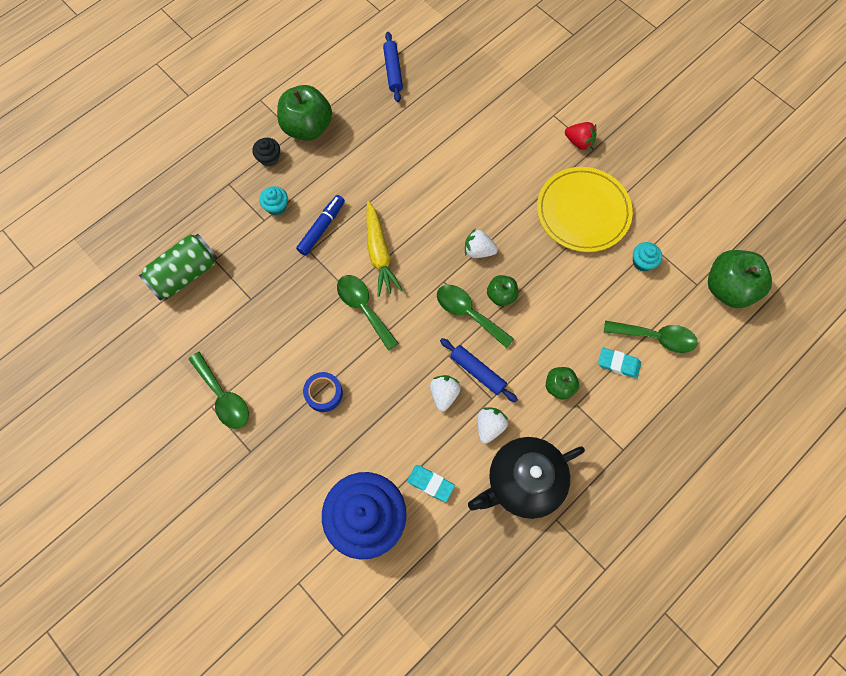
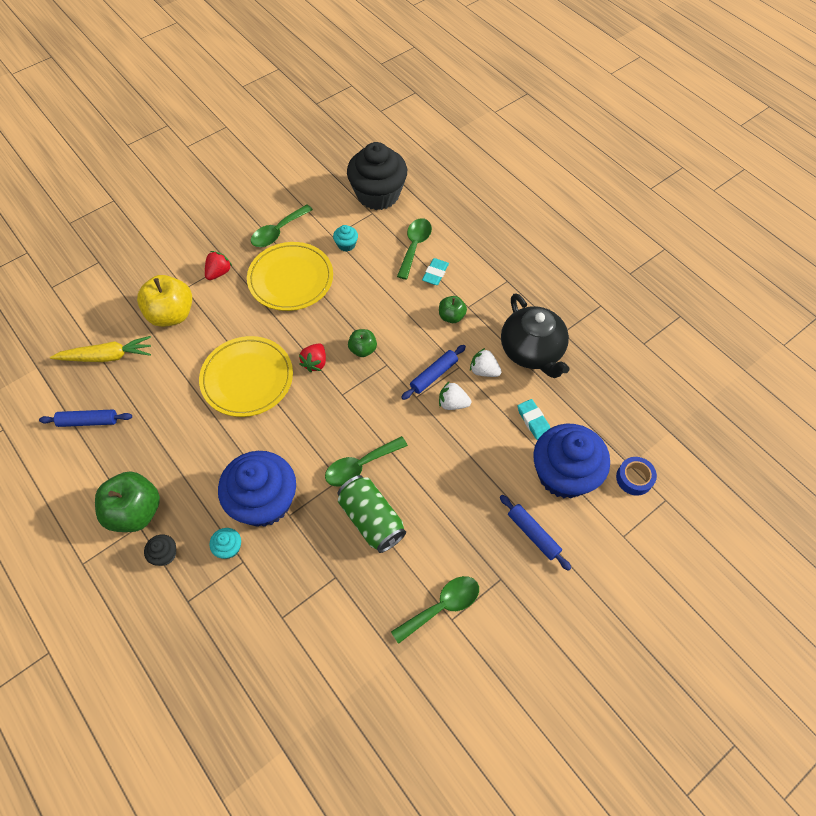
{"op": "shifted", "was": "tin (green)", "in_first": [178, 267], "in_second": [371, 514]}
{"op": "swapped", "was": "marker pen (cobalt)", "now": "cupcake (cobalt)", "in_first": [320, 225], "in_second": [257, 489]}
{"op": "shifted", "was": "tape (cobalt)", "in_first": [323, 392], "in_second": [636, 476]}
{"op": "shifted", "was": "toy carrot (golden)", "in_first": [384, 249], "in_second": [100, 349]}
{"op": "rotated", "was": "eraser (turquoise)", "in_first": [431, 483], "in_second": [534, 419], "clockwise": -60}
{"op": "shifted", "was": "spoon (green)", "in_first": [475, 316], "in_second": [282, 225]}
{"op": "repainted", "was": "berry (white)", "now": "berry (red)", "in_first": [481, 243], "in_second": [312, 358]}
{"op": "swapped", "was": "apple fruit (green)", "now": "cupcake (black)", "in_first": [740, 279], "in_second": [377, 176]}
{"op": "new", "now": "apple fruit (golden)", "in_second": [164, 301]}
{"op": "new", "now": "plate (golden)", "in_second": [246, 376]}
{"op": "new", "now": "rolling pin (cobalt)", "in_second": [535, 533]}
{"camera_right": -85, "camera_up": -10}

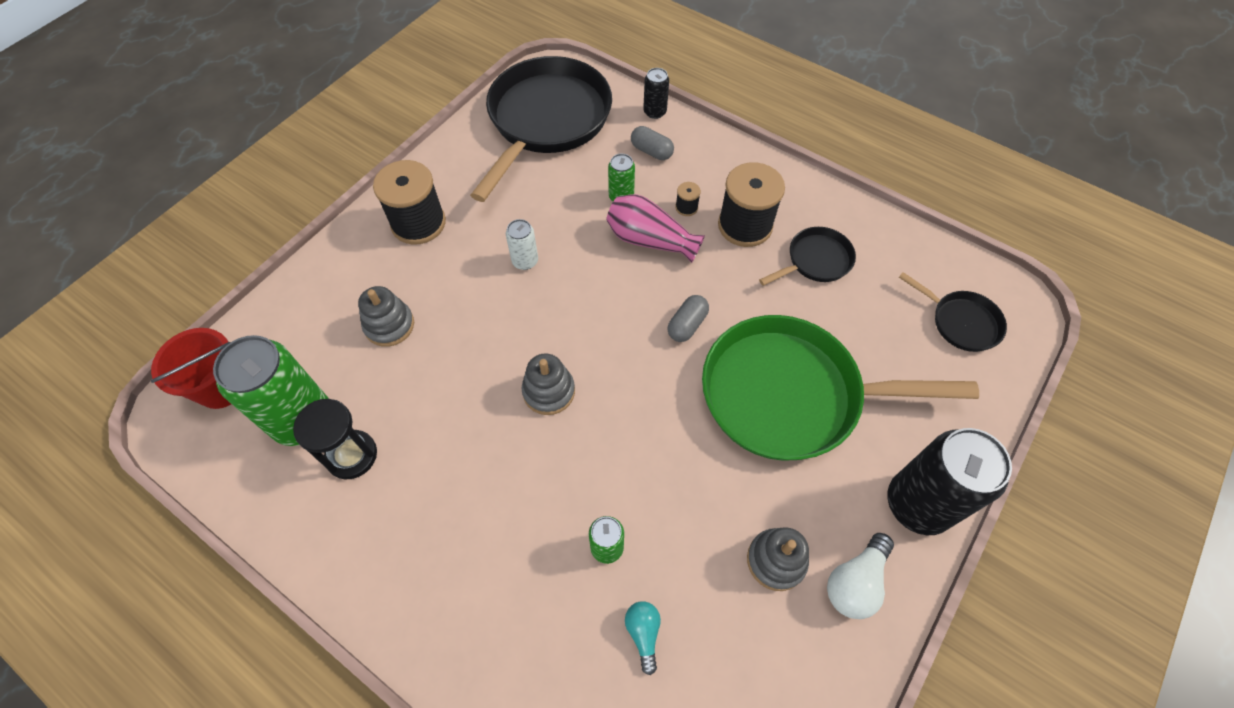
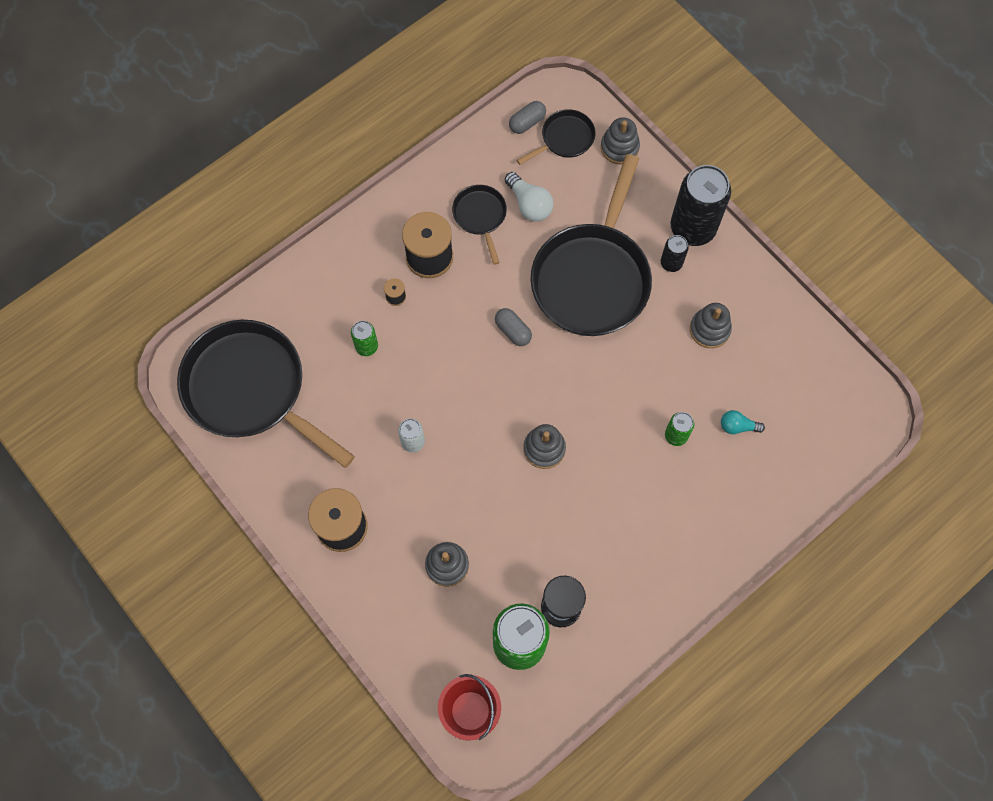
{"op": "gone", "was": "flower vase (rosy)", "in_first": [655, 228]}
{"op": "shifted", "was": "pill (grey)", "in_first": [652, 143], "in_second": [527, 117]}
{"op": "shifted", "was": "tin (black)", "in_first": [656, 93], "in_second": [675, 253]}
{"op": "repainted", "was": "skillet (green)", "now": "skillet (black)", "in_first": [840, 388], "in_second": [591, 245]}
{"op": "shifted", "was": "bulb (white)", "in_first": [860, 576], "in_second": [529, 197]}
{"op": "new", "now": "stacking toy (grey)", "in_second": [620, 141]}
{"camera_right": -75, "camera_up": 10}

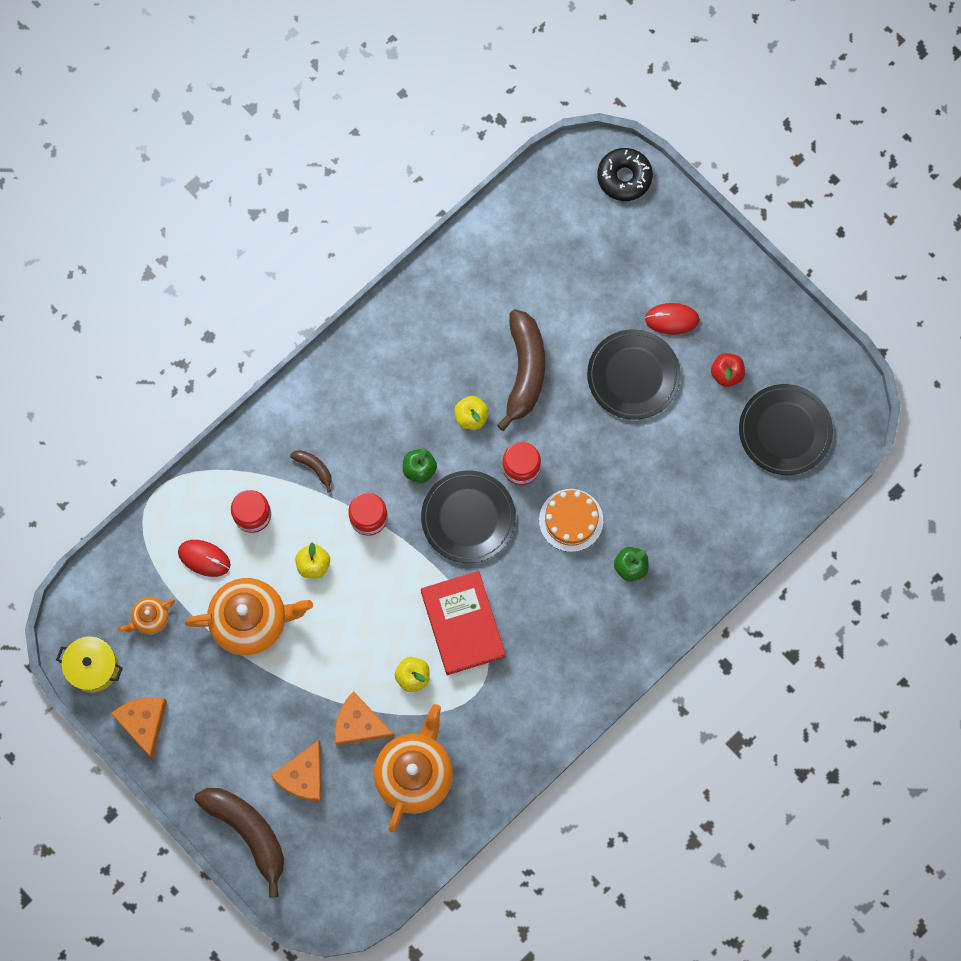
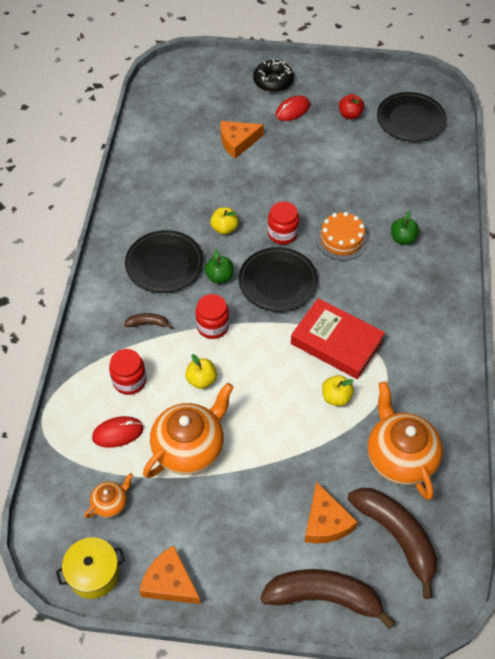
{"op": "rotated", "was": "china teapot (orange)", "in_first": [147, 615], "in_second": [109, 495], "clockwise": -150}
{"op": "shifted", "was": "piece of cheese (orange)", "in_first": [365, 718], "in_second": [242, 140]}
{"op": "shifted", "was": "banana fruit (brown)", "in_first": [521, 370], "in_second": [392, 543]}
{"op": "shifted", "was": "plate (black)", "in_first": [634, 374], "in_second": [164, 261]}
{"op": "shifted", "was": "glazed donut (black)", "in_first": [625, 174], "in_second": [273, 76]}
{"camera_right": -40, "camera_up": -20}

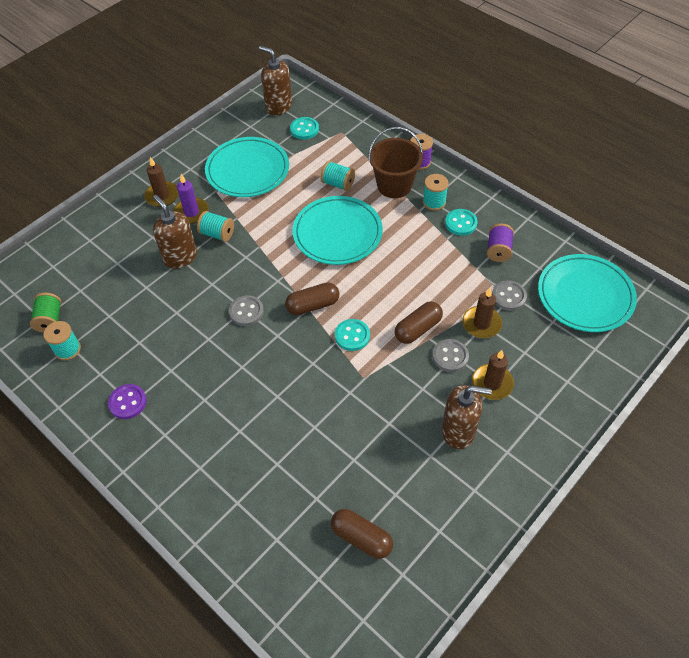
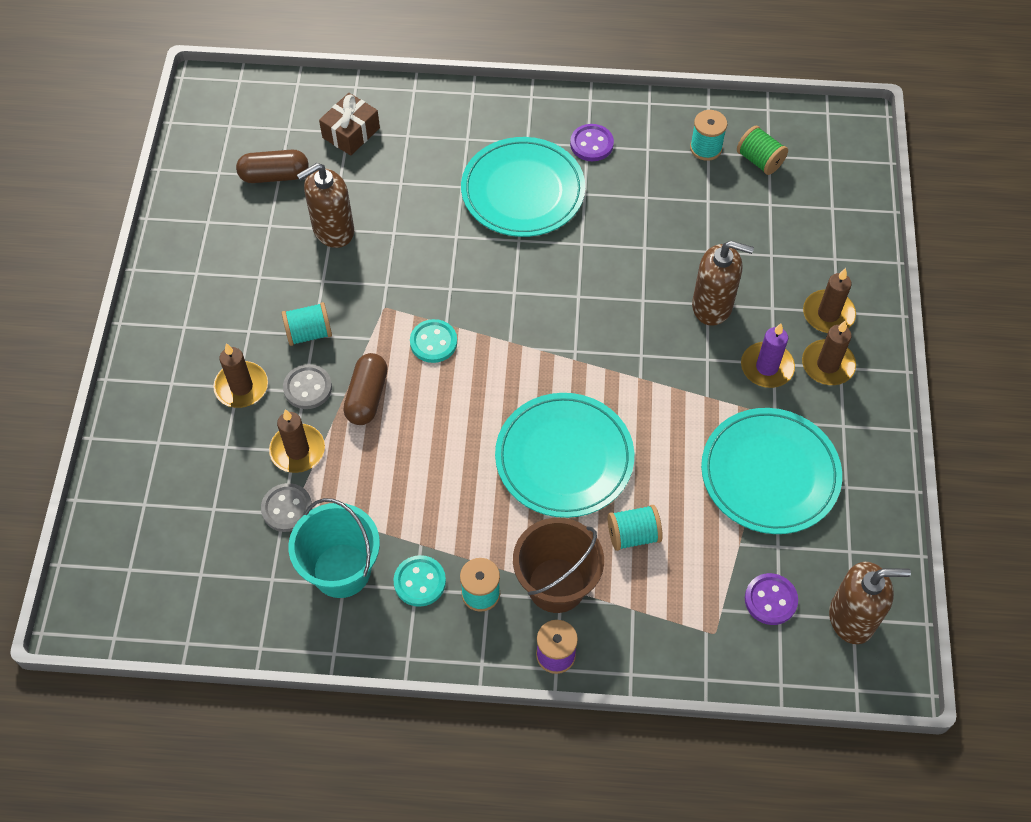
{"op": "shifted", "was": "spool (turquoise)", "in_first": [215, 226], "in_second": [307, 324]}
{"op": "gone", "was": "button (grey)", "in_first": [246, 310]}
{"op": "gone", "was": "pill (brown)", "in_first": [312, 298]}
{"op": "repainted", "was": "button (turquoise)", "now": "button (royal purple)", "in_first": [304, 128], "in_second": [771, 599]}
{"op": "shifted", "was": "soap dispenser (brown)", "in_first": [467, 417], "in_second": [325, 205]}
{"op": "swapped", "was": "spool (royal purple)", "now": "pail (turquoise)", "in_first": [500, 242], "in_second": [334, 548]}
{"op": "shifted", "was": "plate (turquoise)", "in_first": [587, 293], "in_second": [523, 187]}
{"op": "new", "now": "present (brown)", "in_second": [349, 124]}
{"op": "new", "now": "pillar candle (brown)", "in_second": [829, 300]}
{"camera_right": 140, "camera_up": 5}

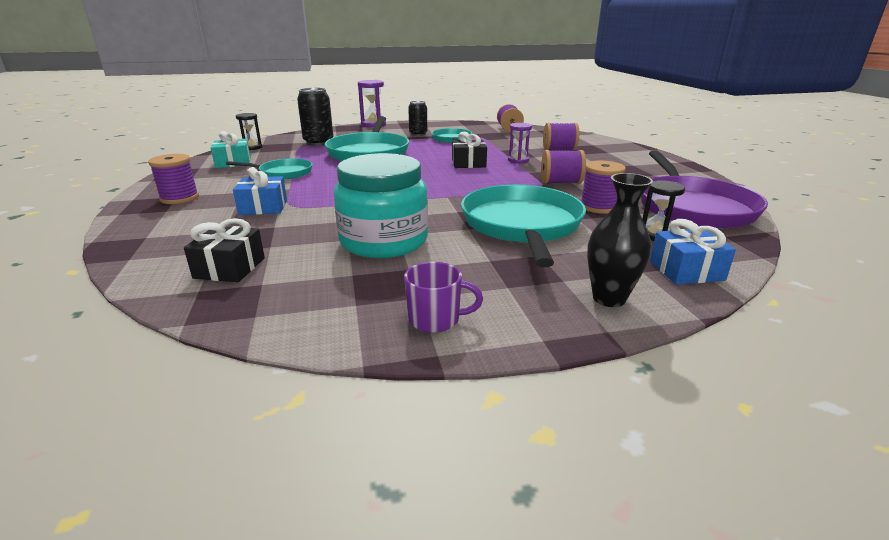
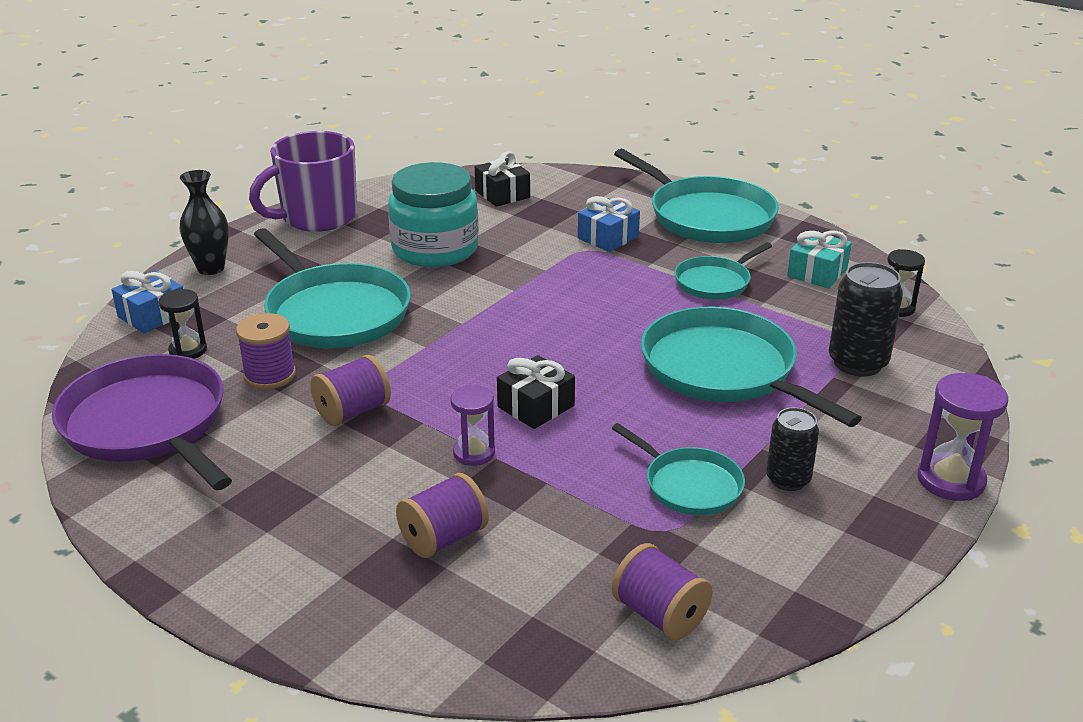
{"op": "swapped", "was": "spool (royal purple)", "now": "skillet (turquoise)", "in_first": [173, 179], "in_second": [696, 196]}
{"op": "scaled", "was": "mug (royal purple)", "in_first": [443, 297], "in_second": [303, 181], "ratio": 2.08}
{"camera_right": 140, "camera_up": 5}

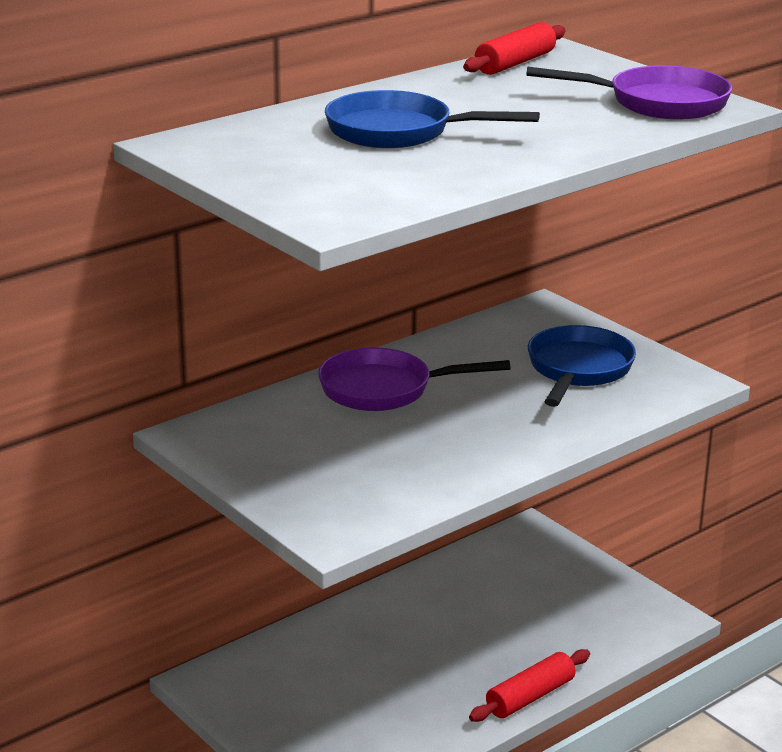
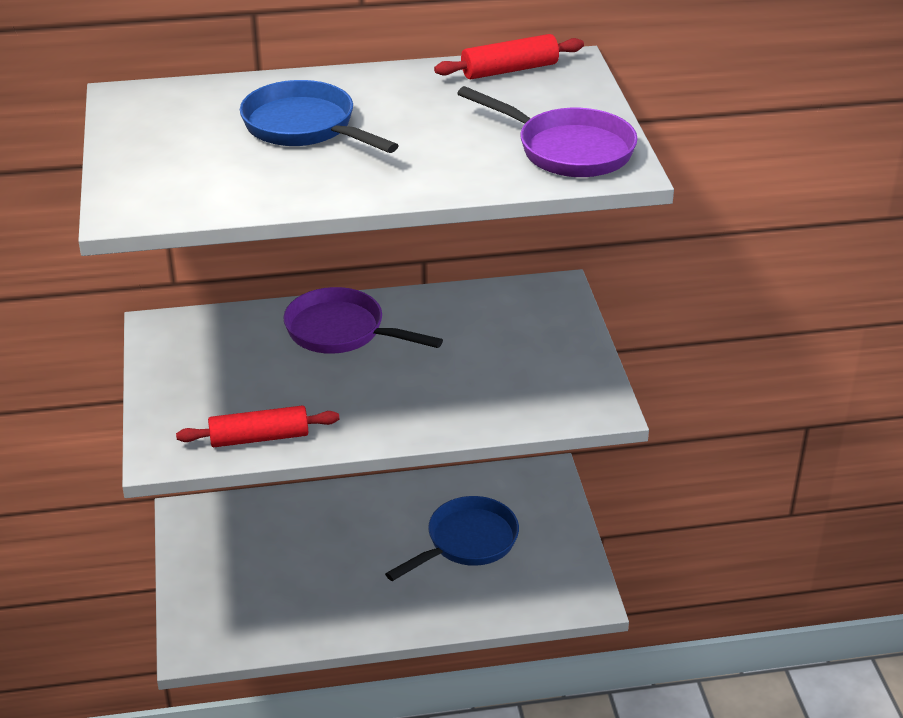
{"op": "shifted", "was": "rolling pin (red)", "in_first": [529, 685], "in_second": [257, 426]}
{"op": "shifted", "was": "skillet (cobalt)", "in_first": [582, 366], "in_second": [452, 538]}
{"camera_right": 30, "camera_up": 10}

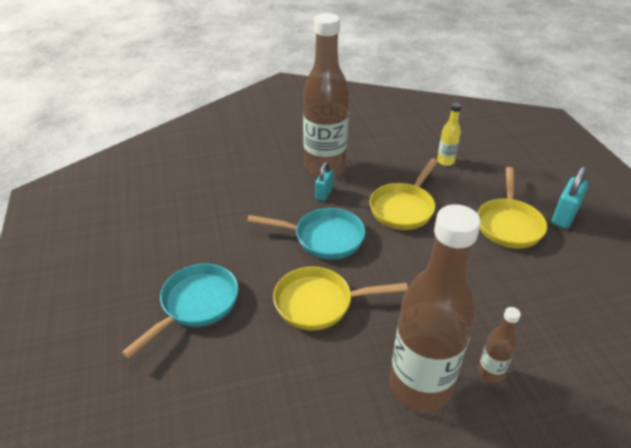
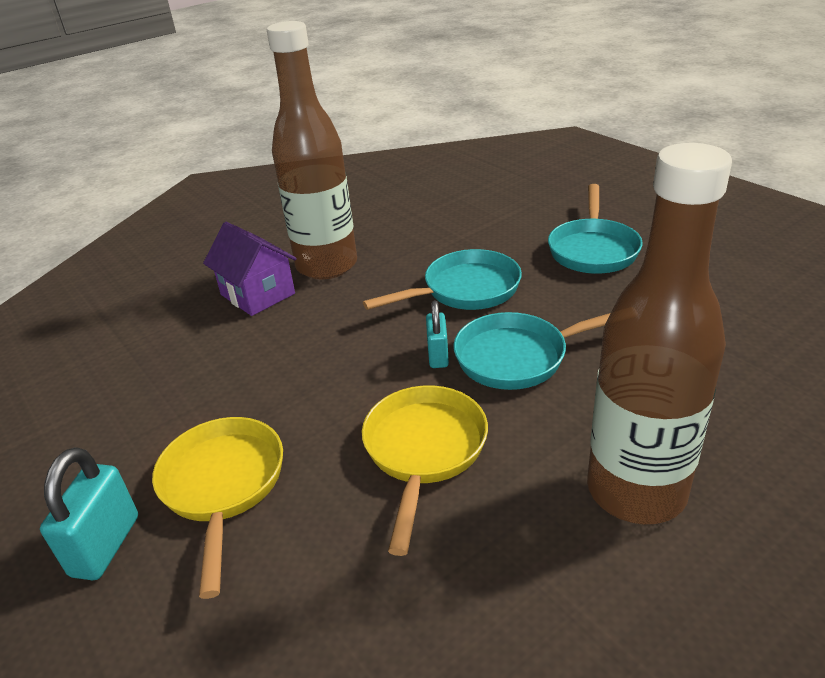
{"op": "repainted", "was": "skillet (golden)", "now": "skillet (turquoise)", "in_first": [340, 298], "in_second": [442, 279]}
{"op": "shifted", "was": "small lock (turquoise)", "in_first": [324, 181], "in_second": [437, 334]}
{"op": "gone", "was": "bottle (golden)", "in_first": [449, 134]}
{"op": "swapped", "was": "bottle (brown)", "now": "cottage (royal purple)", "in_first": [499, 345], "in_second": [250, 269]}
{"camera_right": 160, "camera_up": -5}

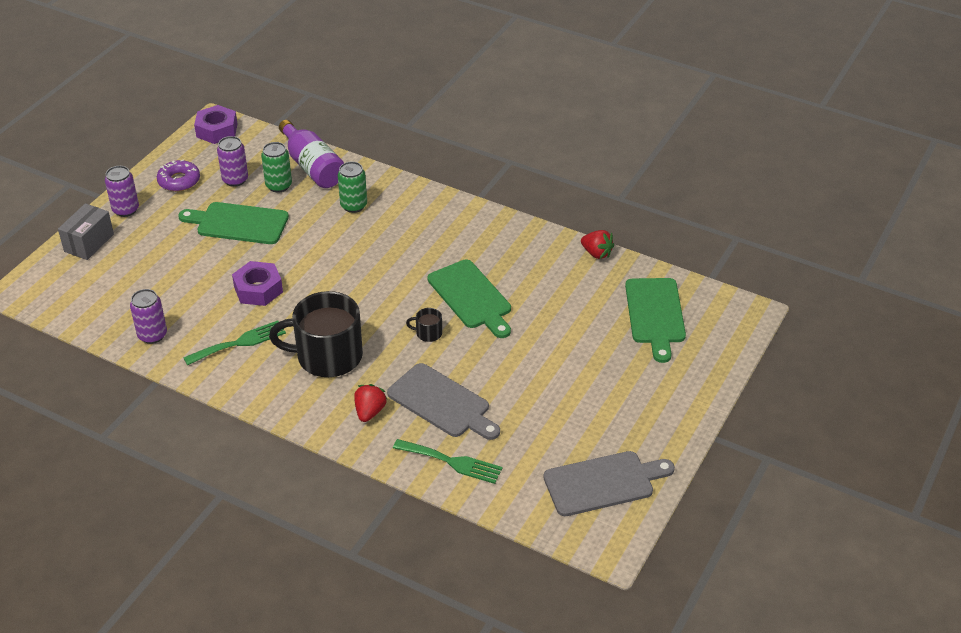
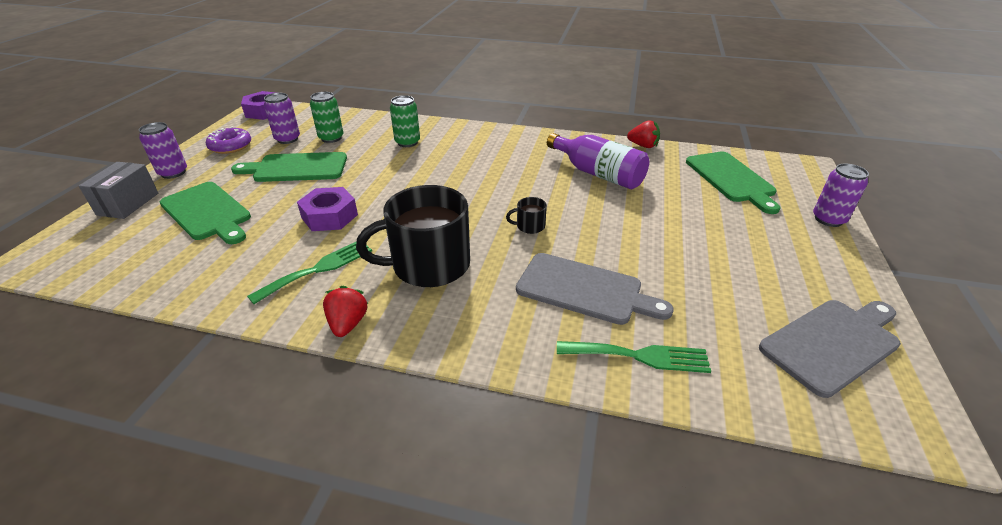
{"op": "shifted", "was": "tin (royal purple)", "in_first": [148, 316], "in_second": [841, 195]}
{"op": "shifted", "was": "bottle (royal purple)", "in_first": [311, 154], "in_second": [598, 161]}
{"op": "shifted", "was": "berry (red)", "in_first": [370, 403], "in_second": [345, 311]}
{"op": "shifted", "was": "bread board (green)", "in_first": [469, 298], "in_second": [205, 213]}
{"camera_right": -15, "camera_up": -5}

